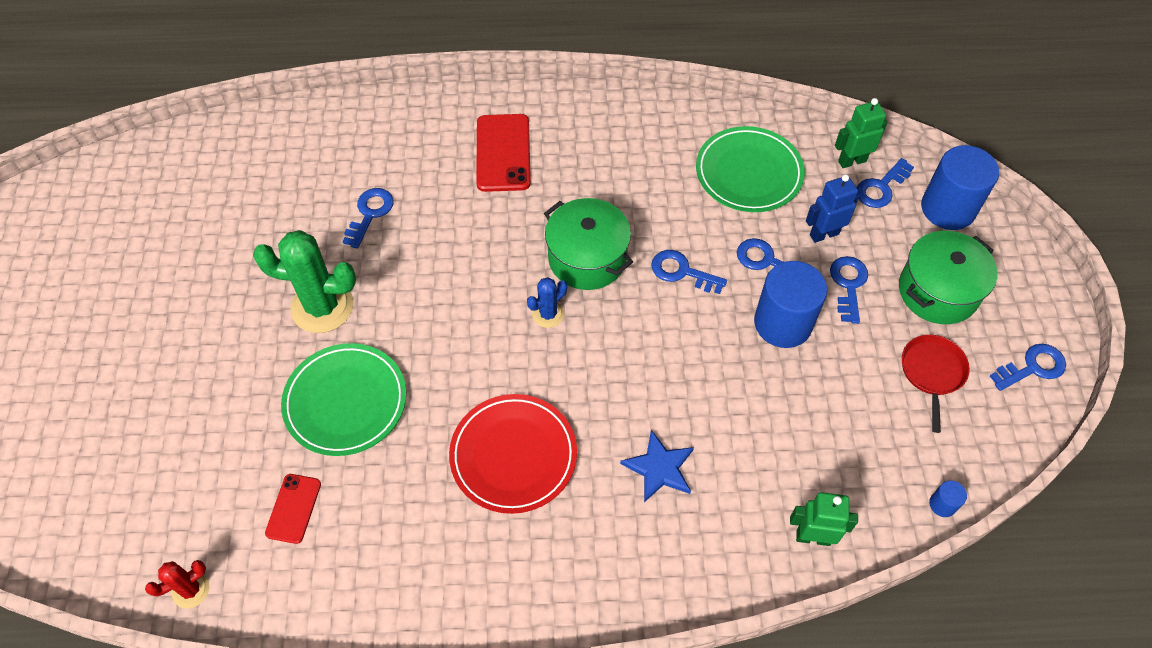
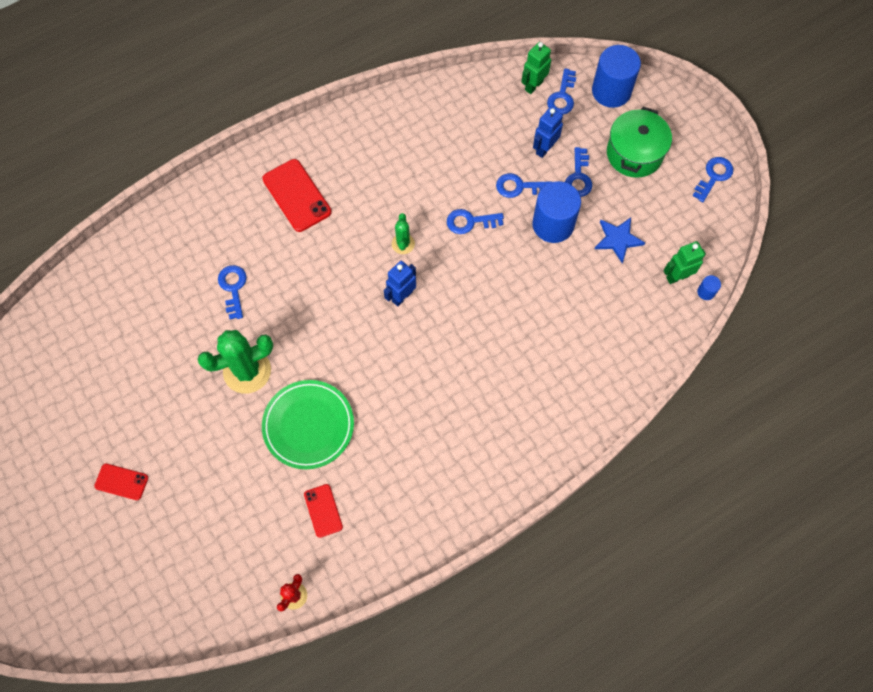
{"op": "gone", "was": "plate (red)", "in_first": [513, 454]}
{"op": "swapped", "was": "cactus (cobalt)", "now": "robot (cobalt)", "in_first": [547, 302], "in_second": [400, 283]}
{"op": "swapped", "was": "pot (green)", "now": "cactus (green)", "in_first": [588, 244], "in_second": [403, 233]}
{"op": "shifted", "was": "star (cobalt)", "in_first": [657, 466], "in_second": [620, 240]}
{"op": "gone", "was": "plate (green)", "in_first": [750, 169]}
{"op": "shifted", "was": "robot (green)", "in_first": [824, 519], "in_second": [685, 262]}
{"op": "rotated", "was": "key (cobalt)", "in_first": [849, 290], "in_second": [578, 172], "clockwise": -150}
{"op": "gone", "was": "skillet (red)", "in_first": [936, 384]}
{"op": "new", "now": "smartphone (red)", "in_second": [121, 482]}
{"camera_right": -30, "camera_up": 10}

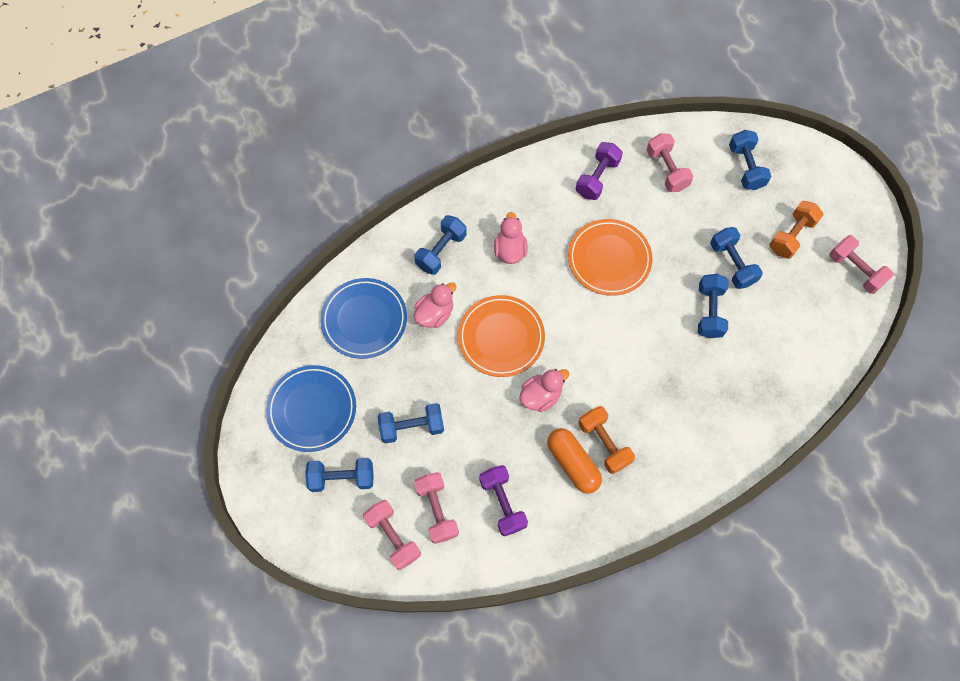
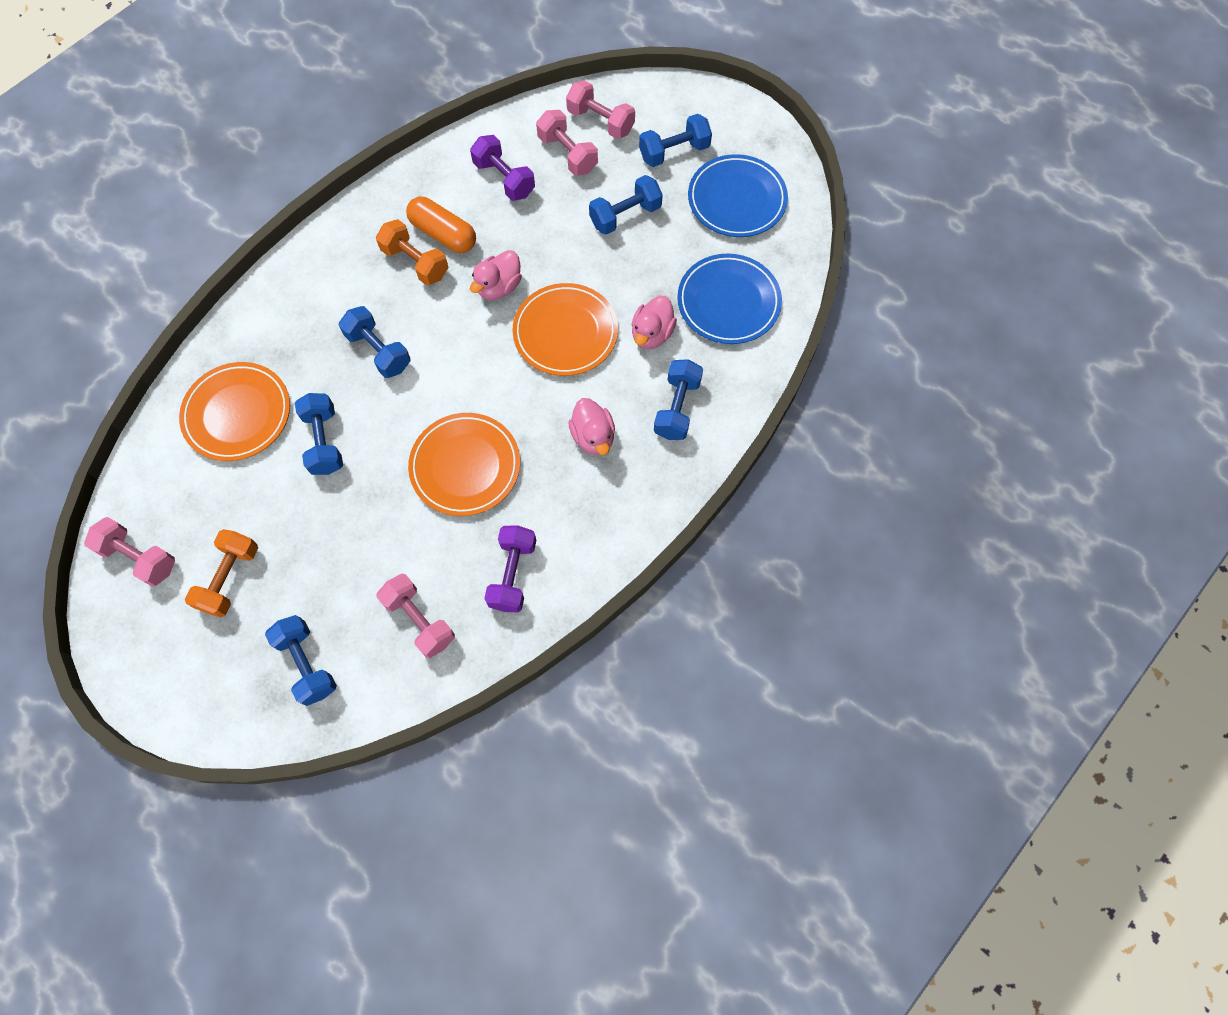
{"op": "shifted", "was": "free weight (cobalt)", "in_first": [736, 258], "in_second": [374, 342]}
{"op": "new", "now": "plate (orange)", "in_second": [234, 411]}
{"camera_right": 160, "camera_up": 0}

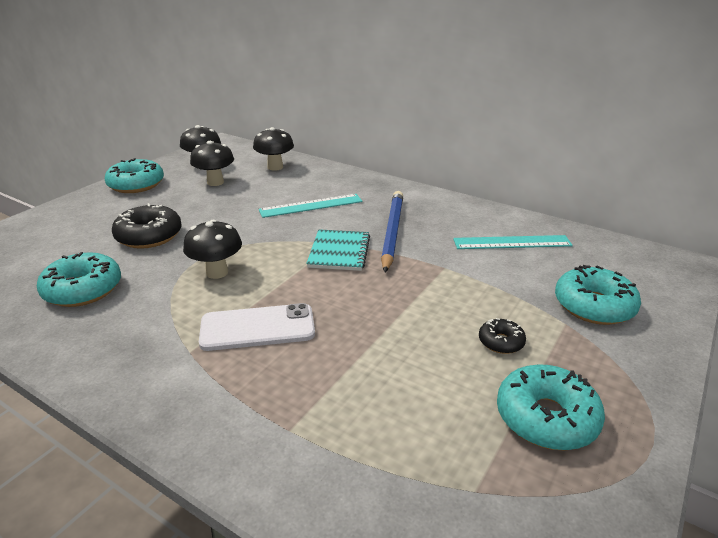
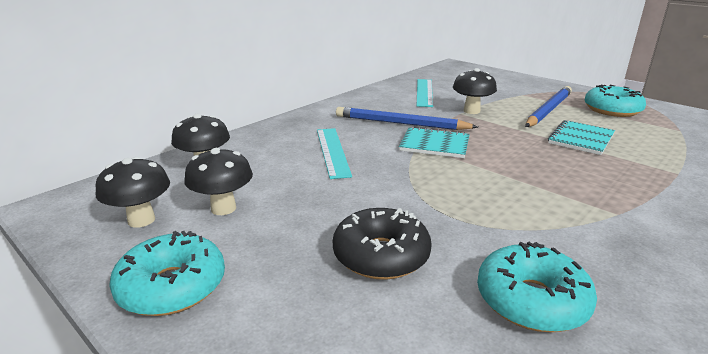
{"op": "shifted", "was": "toadstool (black)", "in_first": [212, 249], "in_second": [475, 91]}
{"op": "gone", "was": "smartphone (white)", "in_first": [257, 327]}
{"op": "swapped", "was": "glazed donut (black)", "now": "pencil (cobalt)", "in_first": [502, 336], "in_second": [548, 106]}
{"op": "gone", "was": "glazed donut (turquoise)", "in_first": [598, 295]}
{"op": "new", "now": "exercise book (turquoise)", "in_second": [581, 137]}
{"camera_right": -80, "camera_up": -5}

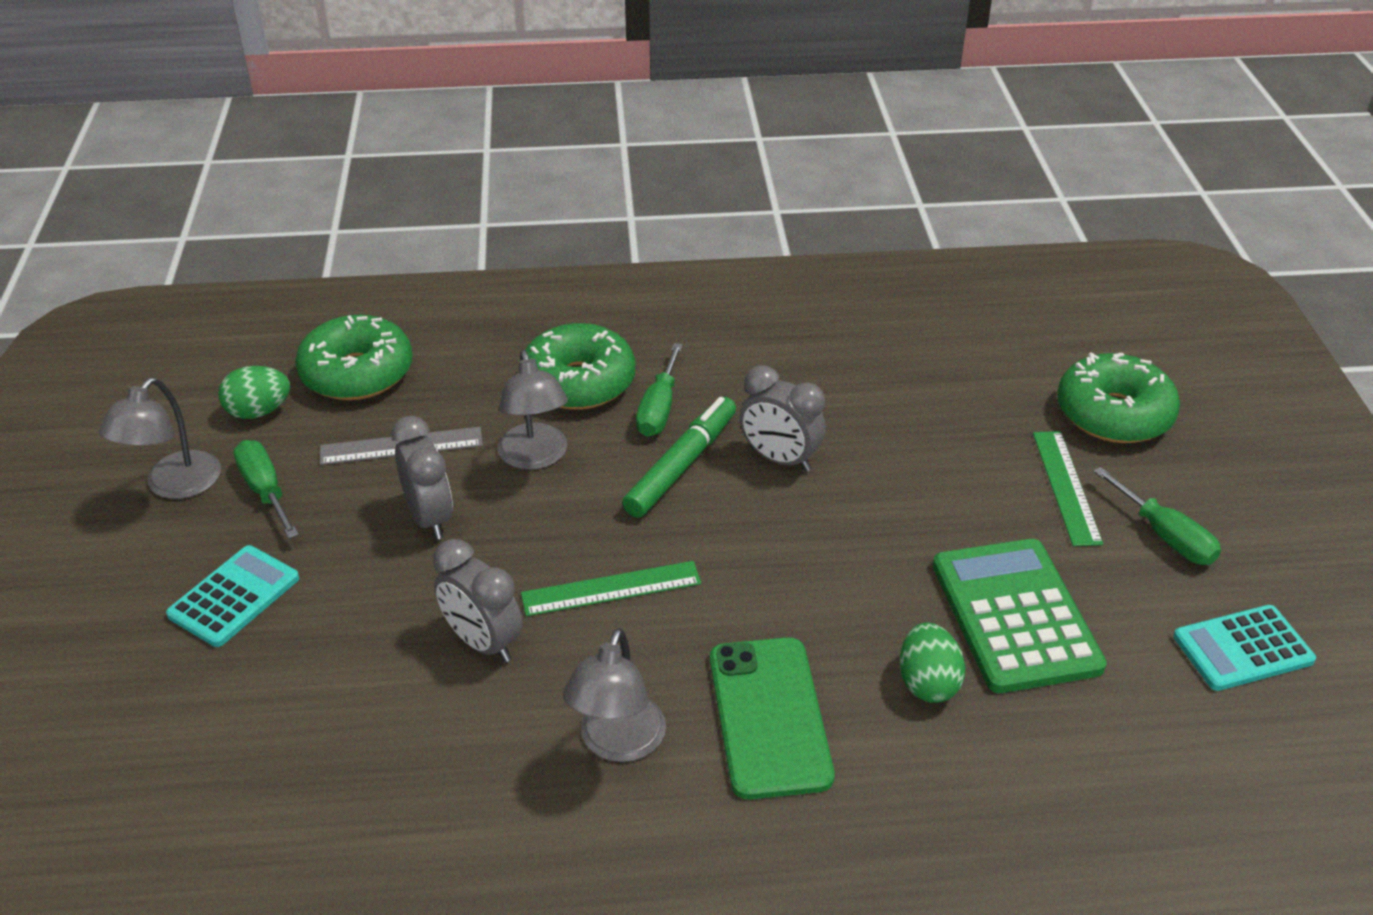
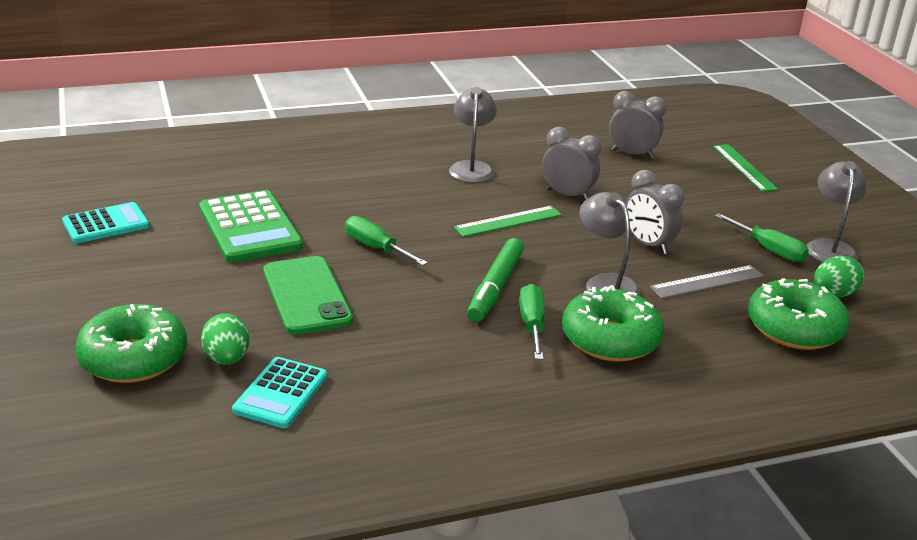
{"op": "shifted", "was": "pocket calculator (turquoise)", "in_first": [232, 596], "in_second": [279, 392]}
{"op": "shifted", "was": "smartphone (green)", "in_first": [772, 718], "in_second": [308, 295]}
{"op": "shifted", "was": "alarm clock (grey)", "in_first": [783, 418], "in_second": [638, 124]}
{"op": "shifted", "was": "toy egg (green)", "in_first": [932, 663], "in_second": [225, 339]}
{"op": "shifted", "was": "measuring stick (green)", "in_first": [1068, 488], "in_second": [745, 168]}
{"op": "shifted", "was": "hand screwdriver (green)", "in_first": [1157, 516], "in_second": [386, 241]}
{"camera_right": 165, "camera_up": -10}

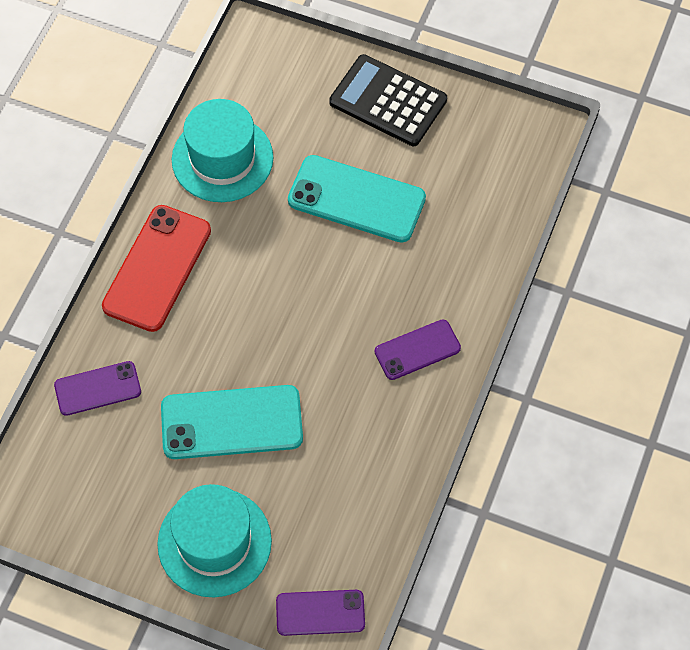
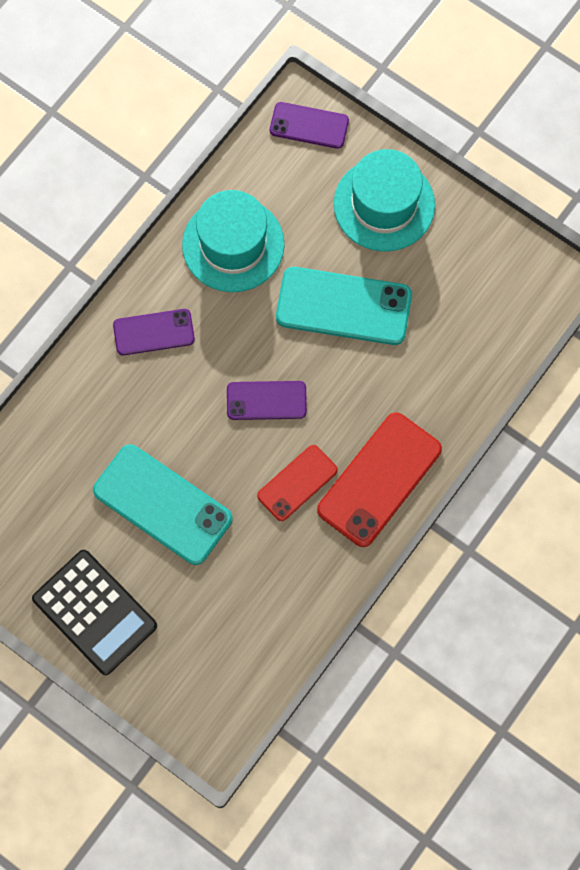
{"op": "shifted", "was": "smartphone (royal purple)", "in_first": [97, 388], "in_second": [267, 400]}
{"op": "shifted", "was": "top hat (turquoise)", "in_first": [222, 150], "in_second": [233, 241]}
{"op": "new", "now": "smartphone (red)", "in_second": [297, 483]}
{"camera_right": -165, "camera_up": 10}

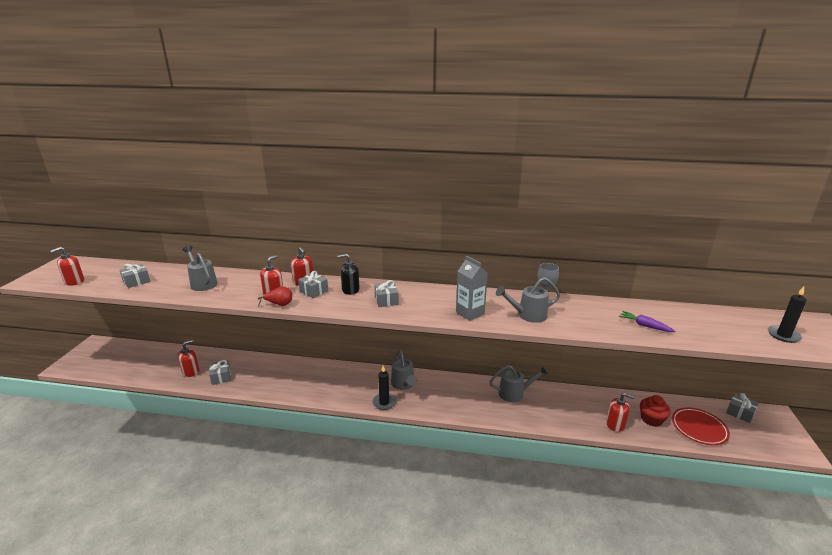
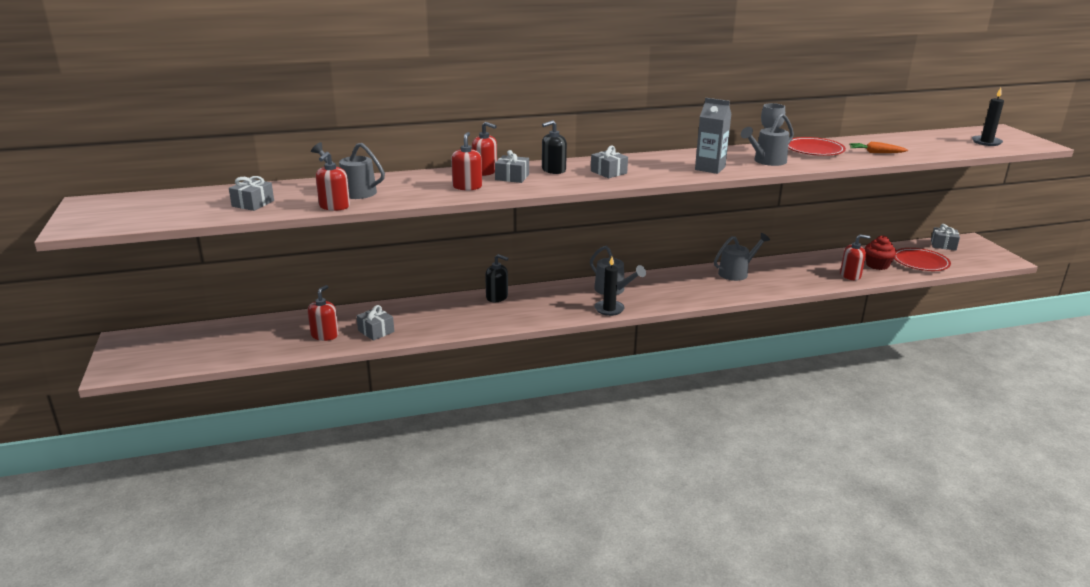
{"op": "shifted", "was": "soap dispenser (red)", "in_first": [67, 266], "in_second": [333, 181]}
{"op": "gone", "was": "toy pear (red)", "in_first": [275, 296]}
{"op": "repainted", "was": "toy carrot (royal purple)", "now": "toy carrot (orange)", "in_first": [647, 321], "in_second": [878, 147]}
{"op": "new", "now": "soap dispenser (black)", "in_second": [496, 278]}
{"op": "new", "now": "plate (red)", "in_second": [817, 146]}
{"camera_right": -25, "camera_up": 0}

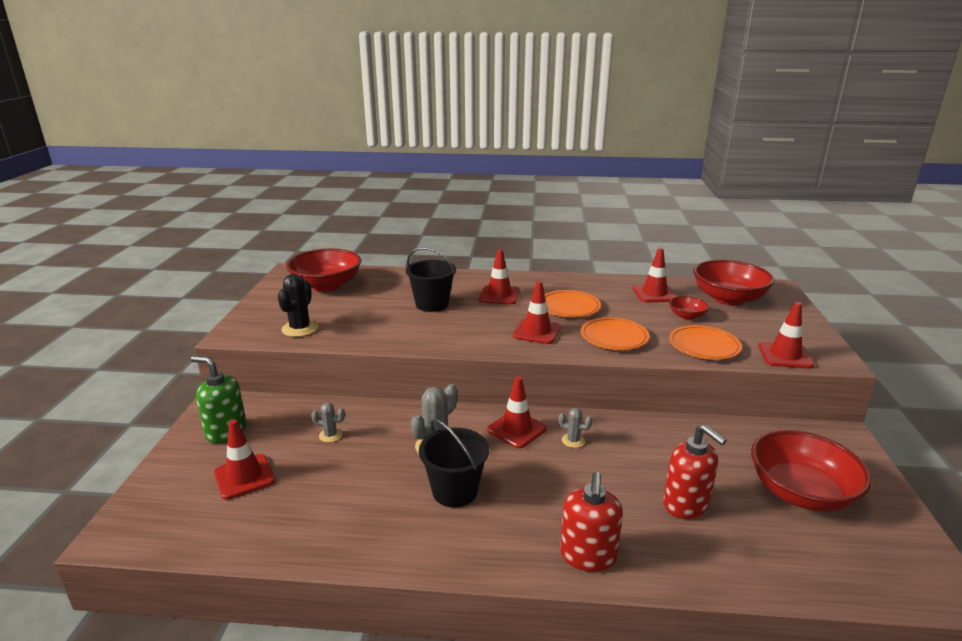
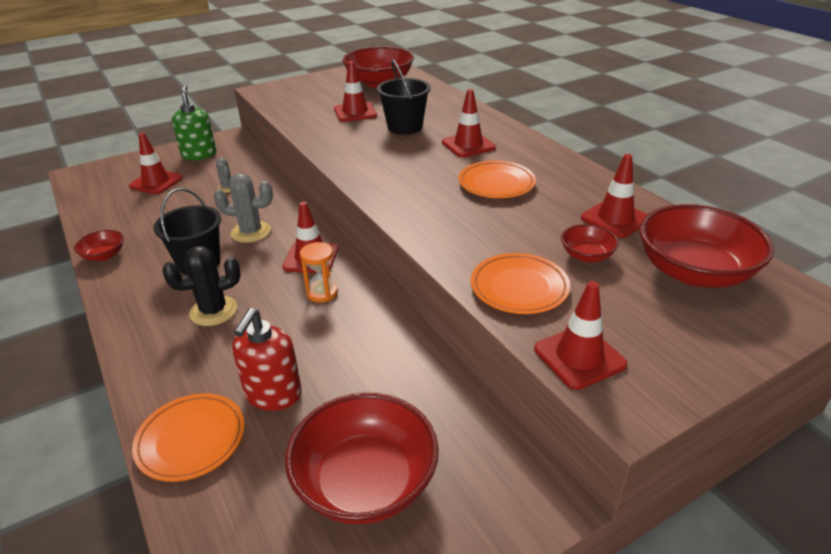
{"op": "shifted", "was": "cactus (black)", "in_first": [298, 305], "in_second": [201, 286]}
{"op": "shifted", "was": "road cone (red)", "in_first": [536, 312], "in_second": [355, 91]}
{"op": "swapped", "was": "cactus (grey)", "now": "sand timer (orange)", "in_first": [575, 428], "in_second": [319, 272]}
{"op": "gone", "was": "soap dispenser (red)", "in_first": [591, 522]}
{"op": "shifted", "was": "plate (orange)", "in_first": [615, 333], "in_second": [188, 437]}
{"op": "new", "now": "bowl (red)", "in_second": [99, 245]}
{"camera_right": 55, "camera_up": 10}

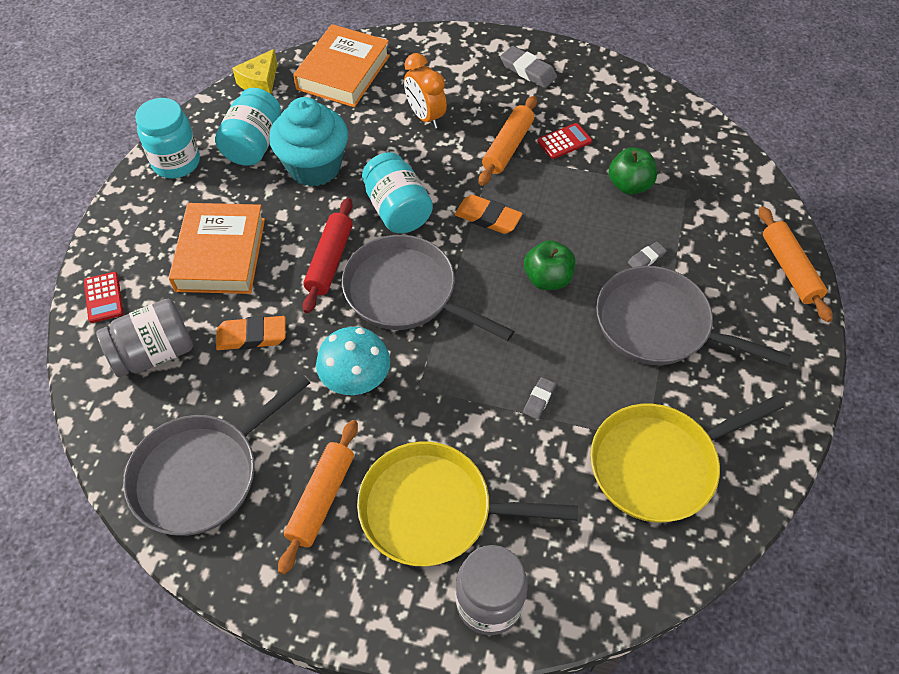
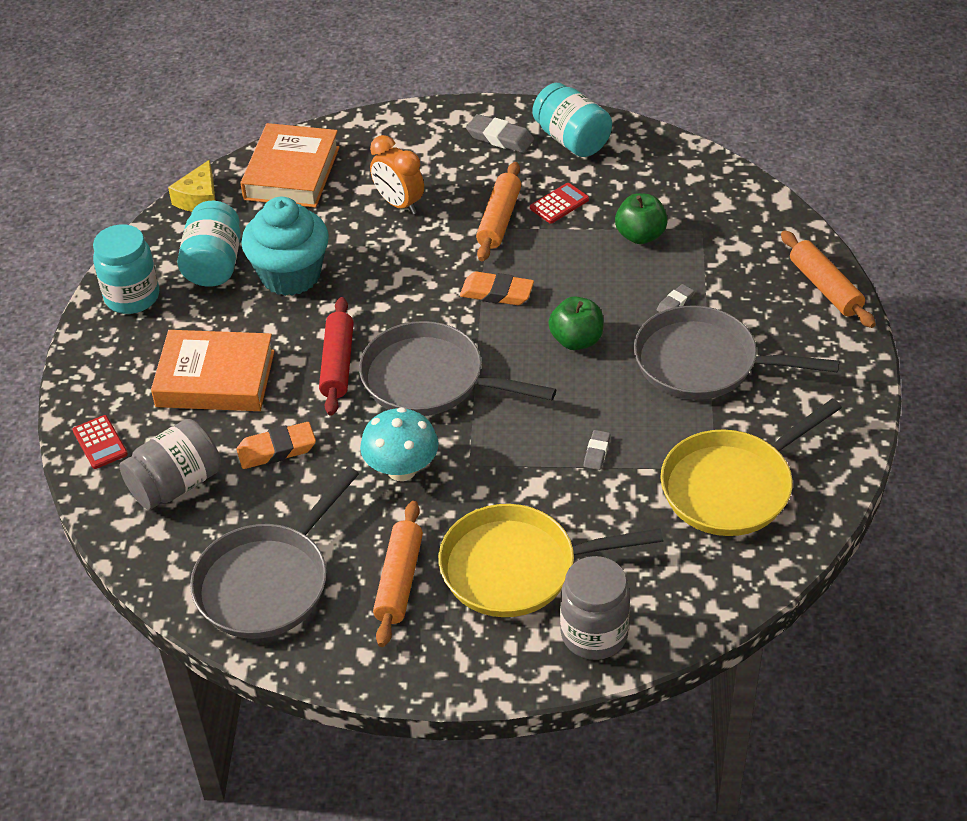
{"op": "rotated", "was": "book (orange)", "in_first": [217, 248], "in_second": [213, 370], "clockwise": -75}
{"op": "shifted", "was": "jam jar (turquoise)", "in_first": [397, 192], "in_second": [572, 120]}
{"camera_right": -10, "camera_up": -10}

